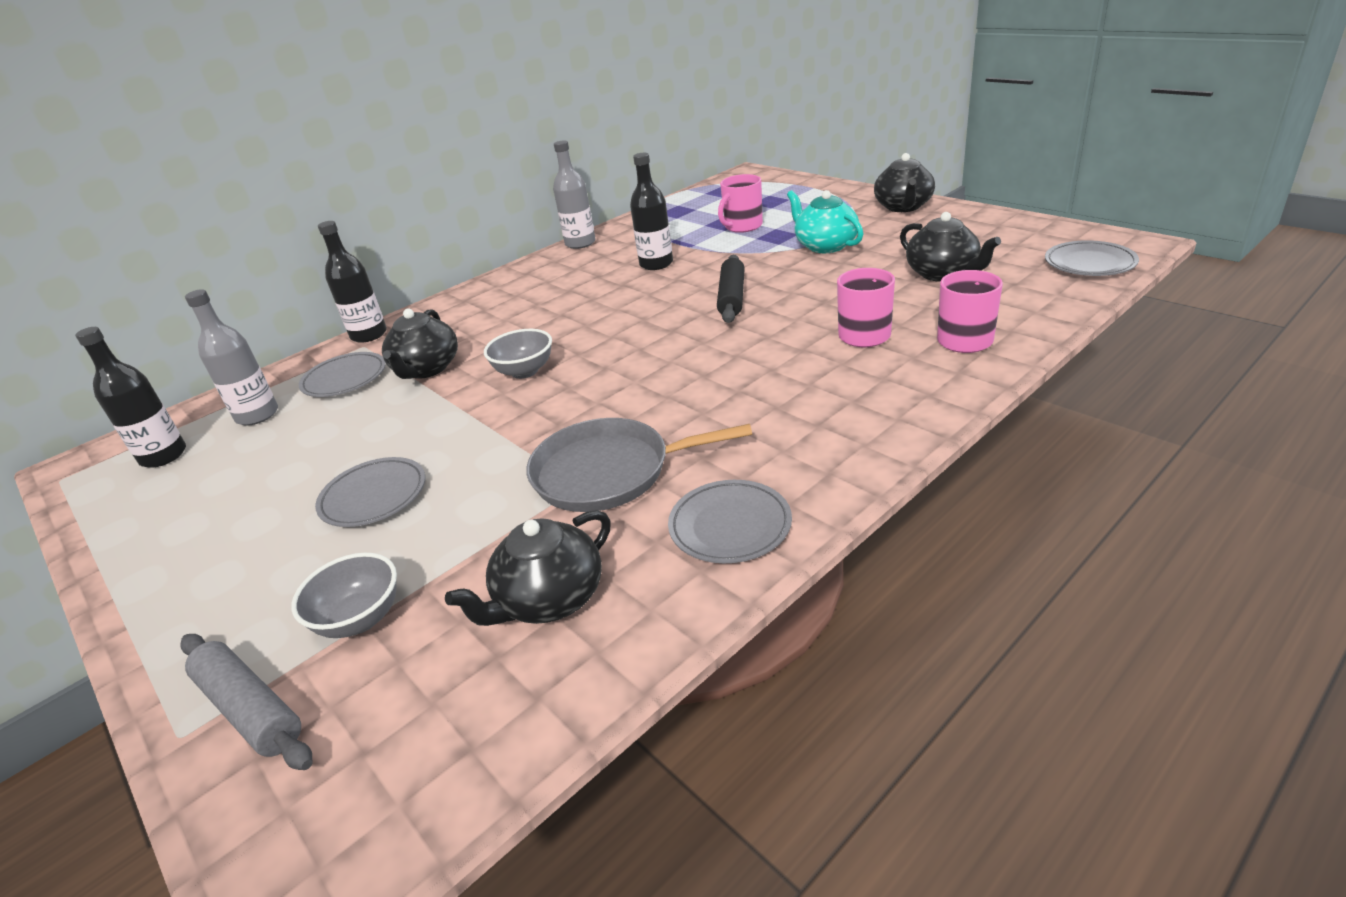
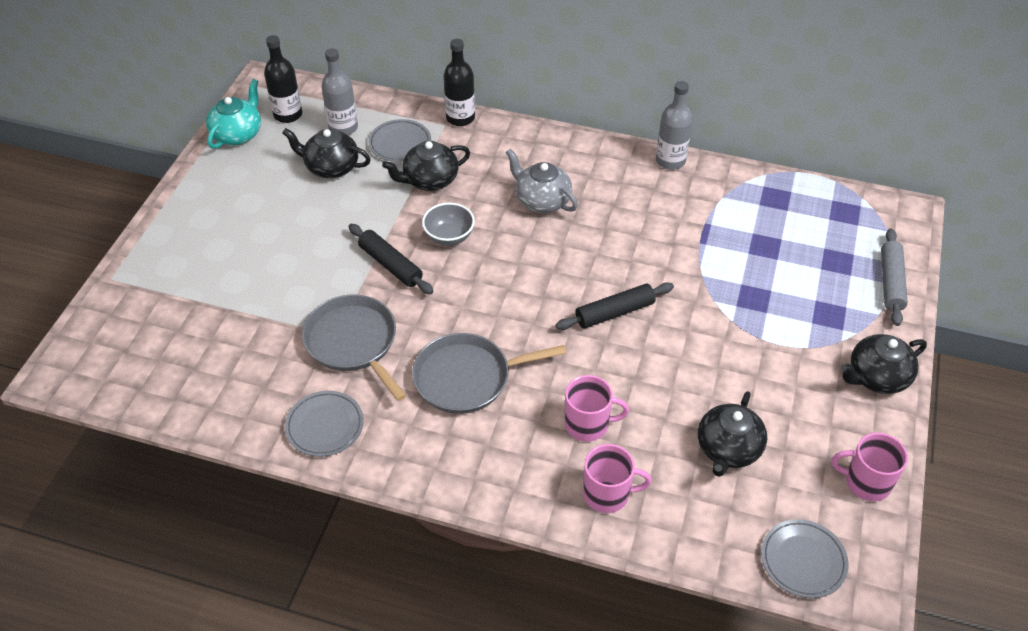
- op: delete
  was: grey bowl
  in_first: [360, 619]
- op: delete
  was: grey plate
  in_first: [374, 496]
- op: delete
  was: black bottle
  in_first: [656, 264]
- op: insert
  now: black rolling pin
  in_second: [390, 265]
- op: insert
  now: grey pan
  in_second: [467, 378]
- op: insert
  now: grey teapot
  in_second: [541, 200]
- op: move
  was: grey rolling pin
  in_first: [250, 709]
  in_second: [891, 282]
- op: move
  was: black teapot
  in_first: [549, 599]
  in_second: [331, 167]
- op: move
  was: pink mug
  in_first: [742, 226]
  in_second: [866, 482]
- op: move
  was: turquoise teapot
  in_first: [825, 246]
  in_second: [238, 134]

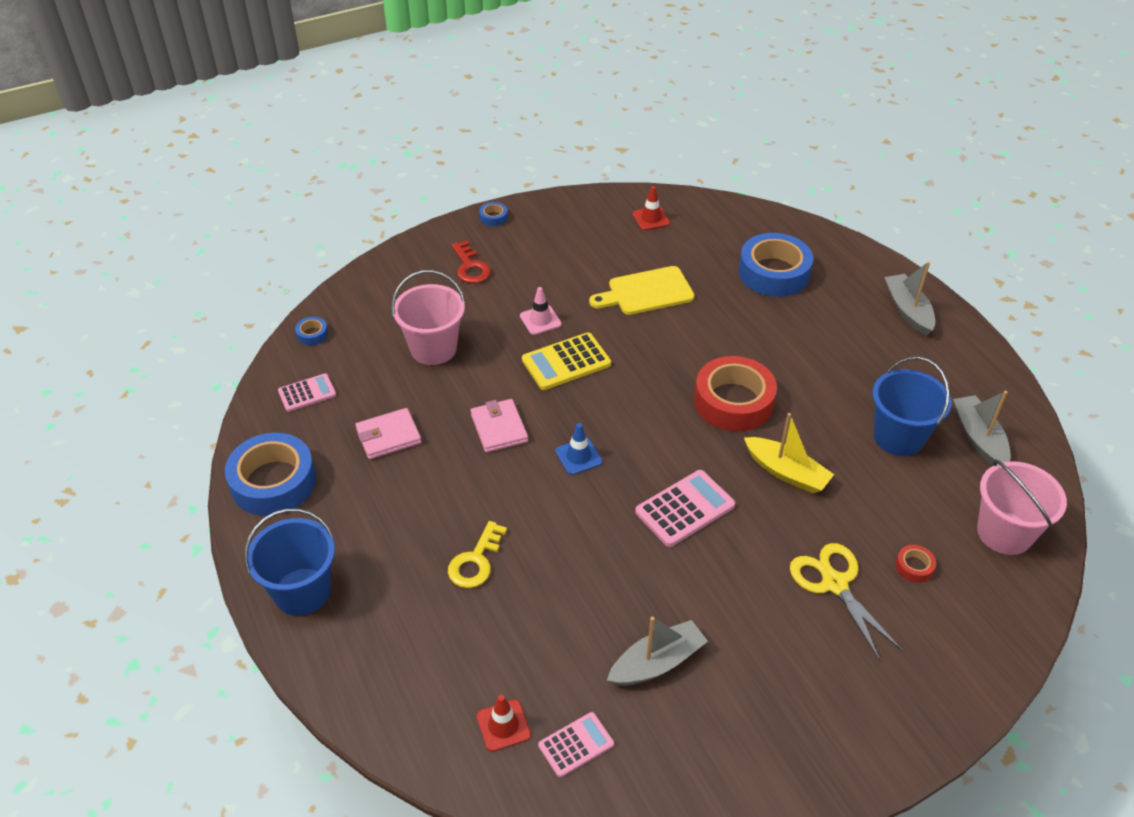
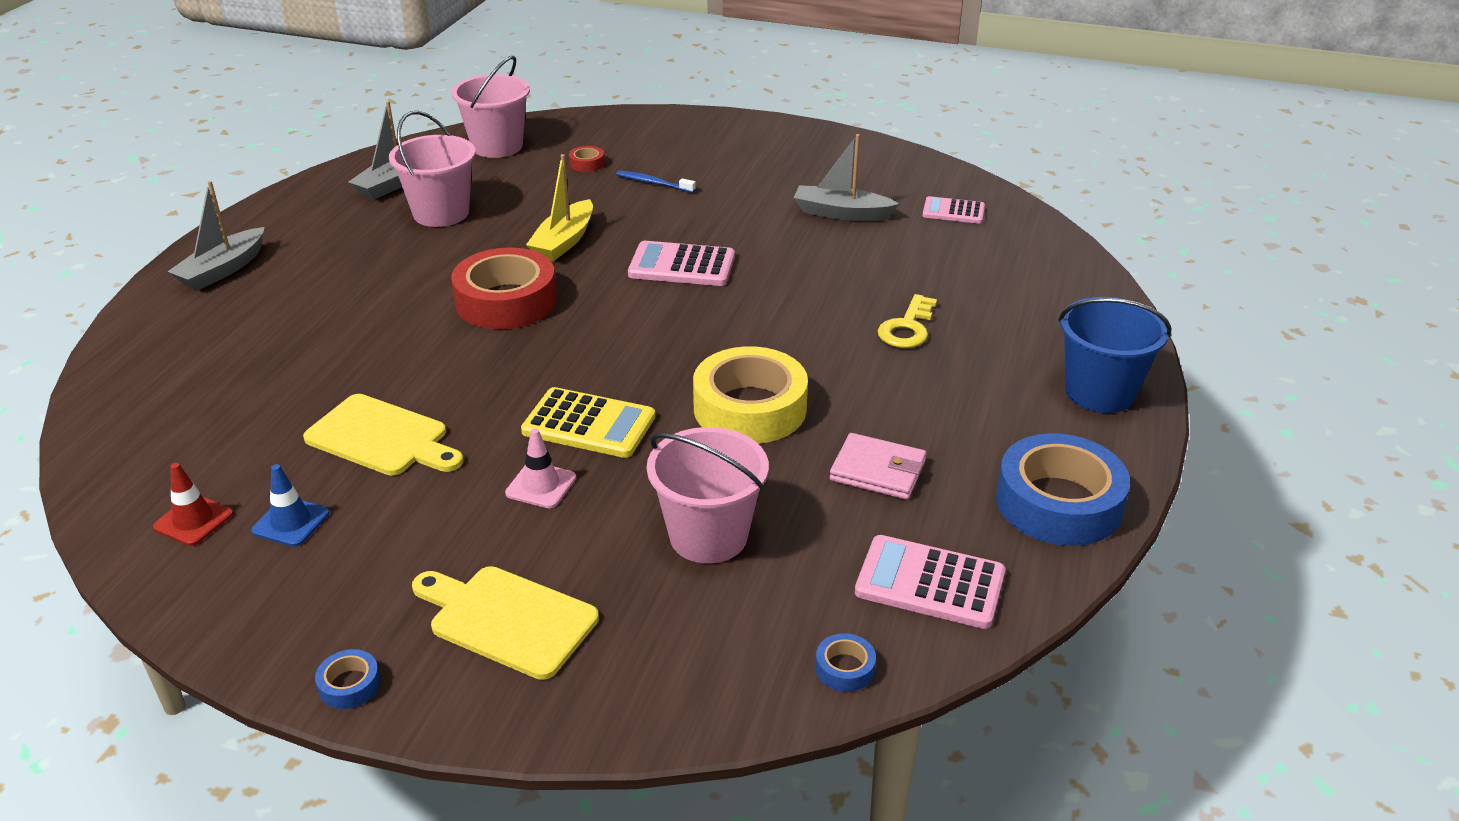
- op: delete
  was: red traffic cone
  in_first: [503, 725]
- op: delete
  was: blue tape
  in_first: [773, 273]
- op: move
  was: blue traffic cone
  in_first: [578, 456]
  in_second: [291, 522]
- op: replace
  was: red key
  now: yellow cutting board
  in_first: [471, 267]
  in_second: [507, 619]
- op: replace
  was: pink wallet
  now: yellow tape
  in_first: [499, 428]
  in_second: [750, 408]
- op: replace
  was: yellow scissors
  now: blue toothbrush
  in_first: [834, 583]
  in_second: [653, 183]
- op: recolor
  was: blue bucket
  now: pink bucket
  in_first: [898, 437]
  in_second: [441, 213]
- op: rotate
  was: yellow key
  in_first: [476, 561]
  in_second: [907, 328]
  clockwise: 135
- op: rotate
  was: yellow boat
  in_first: [786, 472]
  in_second: [564, 241]
  clockwise: -150
- op: resize
  was: pink calculator
  in_first: [307, 393]
  in_second: [930, 583]
  ratio: 1.56

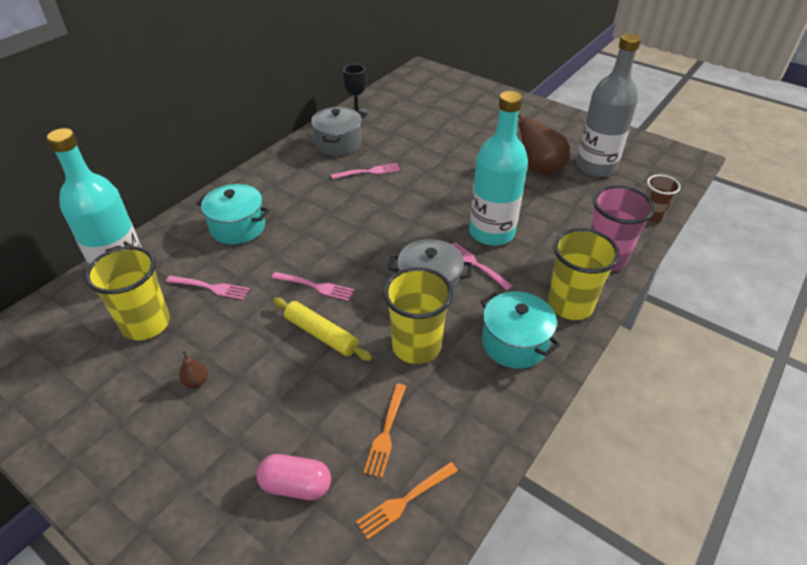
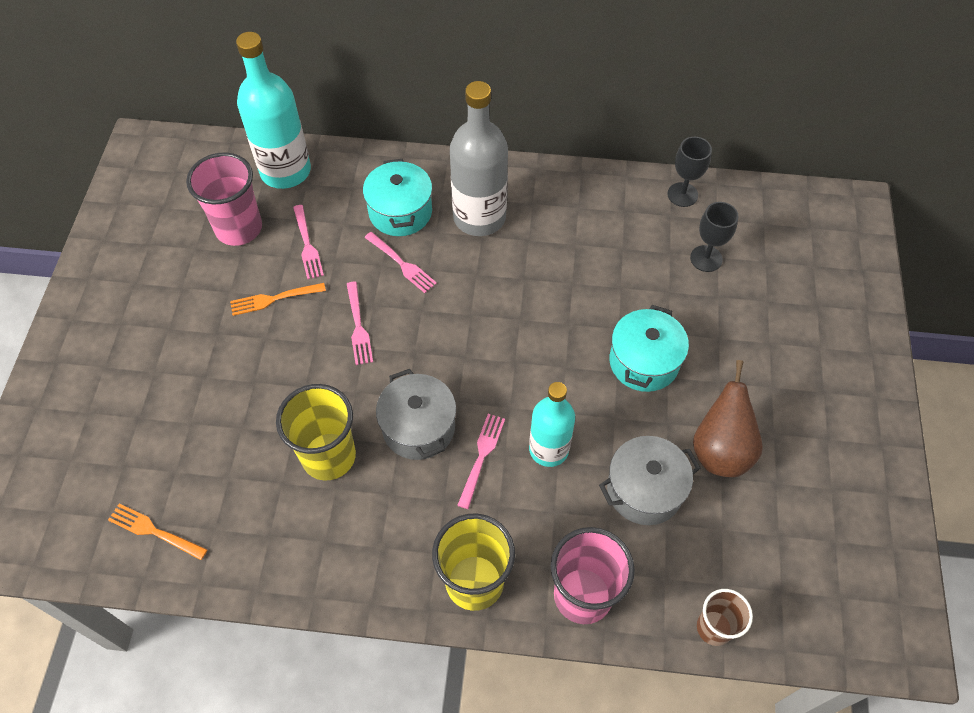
- op: delete
  was: brown pear
  in_first: [196, 381]
- op: delete
  was: pink capsule
  in_first: [296, 485]
- op: delete
  was: yellow rolling pin
  in_first: [321, 334]
- op: insert
  now: black goblet
  in_second: [706, 258]
- op: move
  was: grey pot
  in_first: [338, 144]
  in_second: [644, 490]
- op: move
  was: pink fork
  in_first: [368, 172]
  in_second: [402, 264]
- op: move
  was: orange fork
  in_first: [386, 432]
  in_second: [274, 299]
- op: move
  was: turquoise pot
  in_first: [514, 343]
  in_second: [644, 362]
- op: move
  was: grey bottle
  in_first: [595, 166]
  in_second: [479, 217]
- op: recolor
  was: yellow cup
  now: pink cup
  in_first: [146, 324]
  in_second: [239, 228]
- op: resize
  was: turquoise bottle
  in_first: [491, 232]
  in_second: [549, 449]
  ratio: 0.65

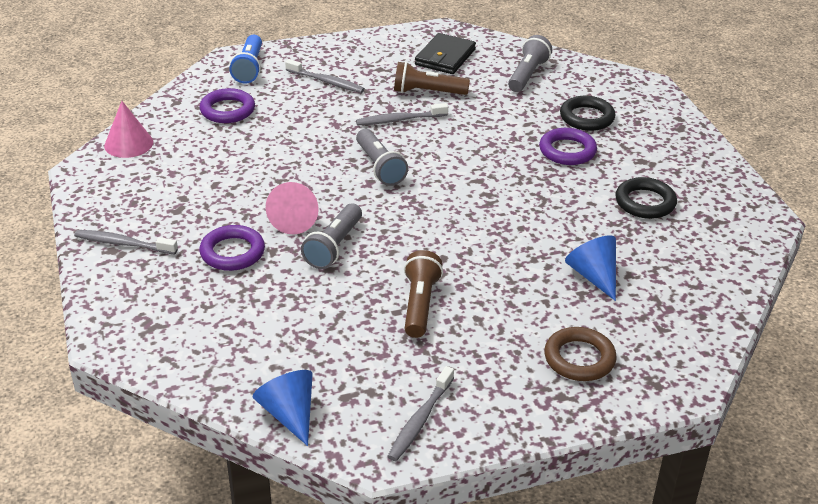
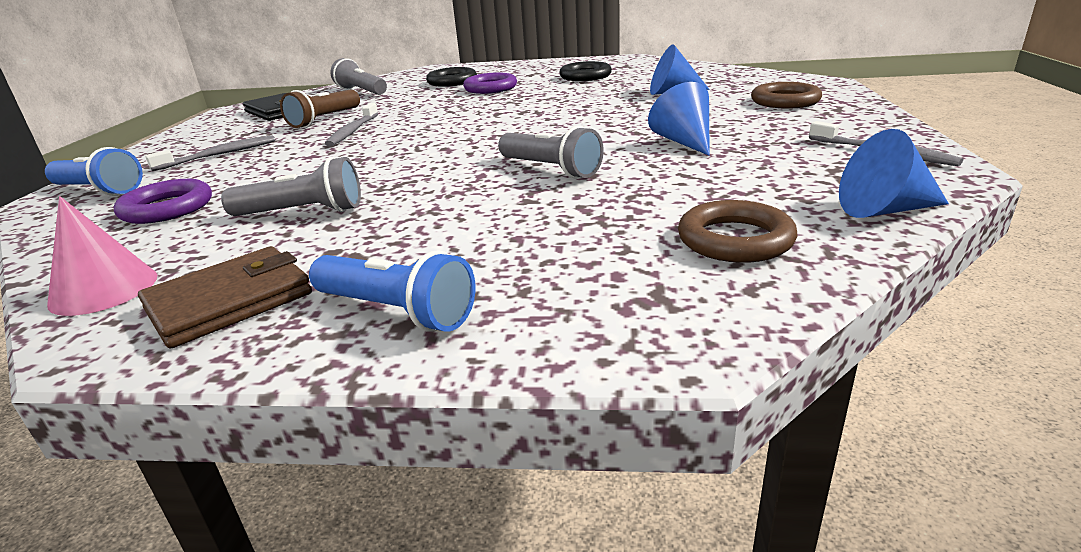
- op: delete
  was: purple ring
  in_first: [232, 252]
- op: delete
  was: pink cone
  in_first: [295, 220]
- op: insert
  now: brown wallet
  in_second: [230, 301]
- op: insert
  now: brown ring
  in_second: [735, 240]
- op: move
  was: grey flashlight
  in_first: [380, 167]
  in_second: [303, 212]
- op: replace
  was: grey toothbrush
  now: blue flashlight
  in_first: [123, 244]
  in_second: [396, 311]
- op: replace
  was: brown flashlight
  now: blue cone
  in_first: [419, 304]
  in_second: [684, 142]

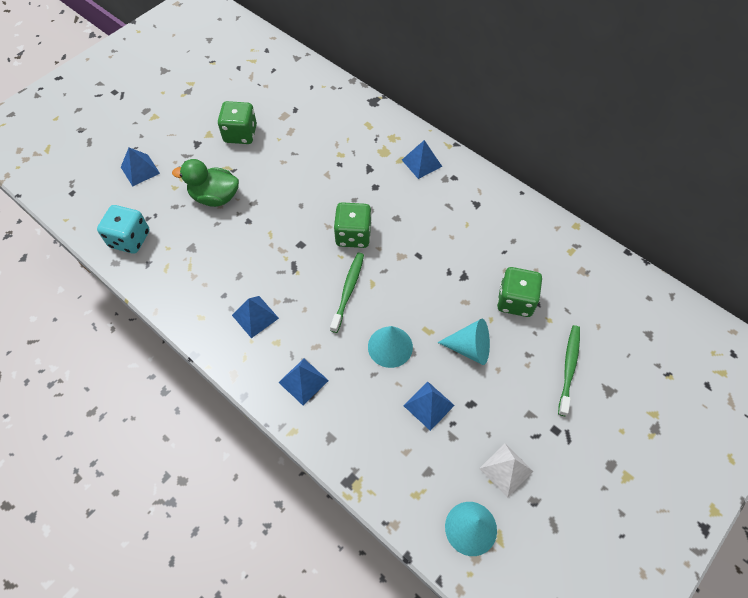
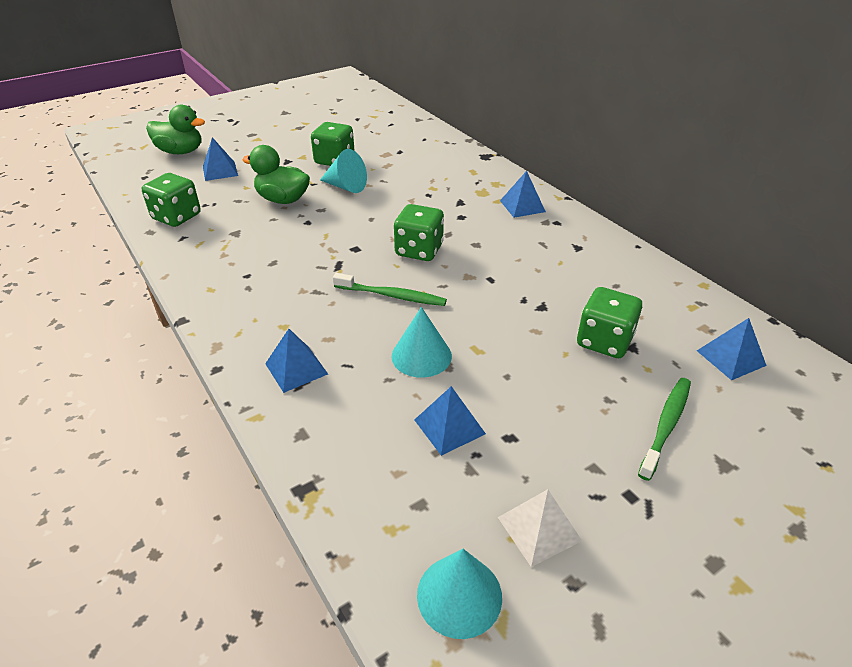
- op: insert
  now: green duck
  in_second: [181, 152]
- op: move
  was: blue pyramid
  in_first: [255, 316]
  in_second: [731, 358]
- op: move
  was: turquoise cone
  in_first: [469, 348]
  in_second: [346, 186]
- op: recolor
  was: turquoise dice
  now: green dice
  in_first: [130, 239]
  in_second: [176, 217]
- op: rotate
  was: green toothbrush
  in_first: [348, 291]
  in_second: [391, 295]
  clockwise: 75

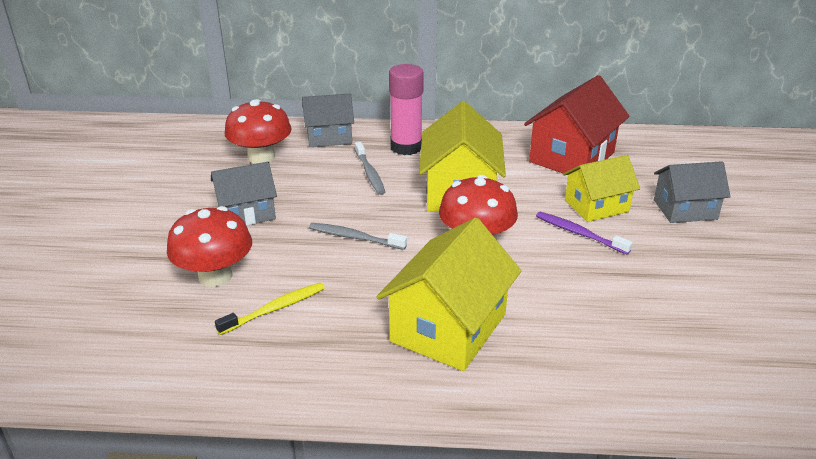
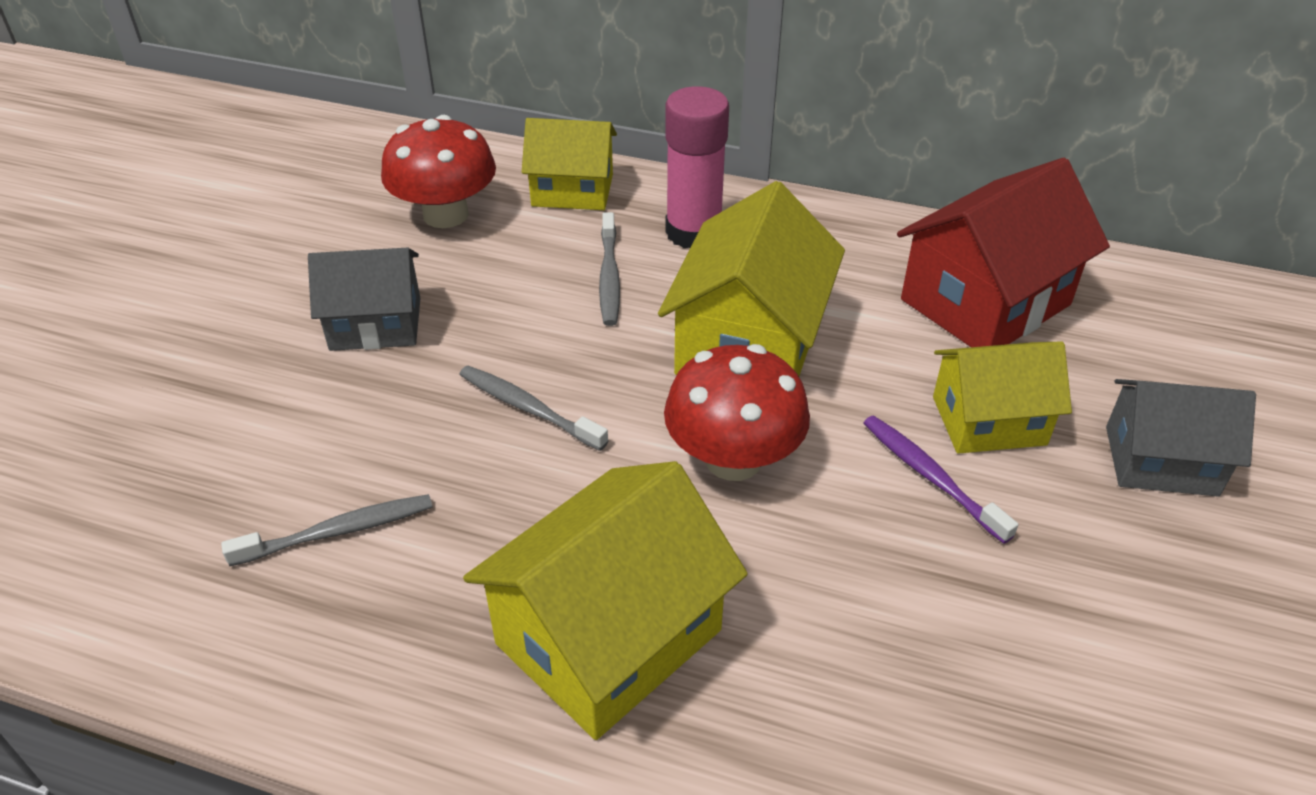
- op: delete
  was: red mushroom
  in_first: [215, 276]
- op: recolor
  was: yellow toothbrush
  now: grey toothbrush
  in_first: [275, 309]
  in_second: [338, 531]
- op: recolor
  was: grey house
  now: yellow house
  in_first: [329, 137]
  in_second: [572, 190]

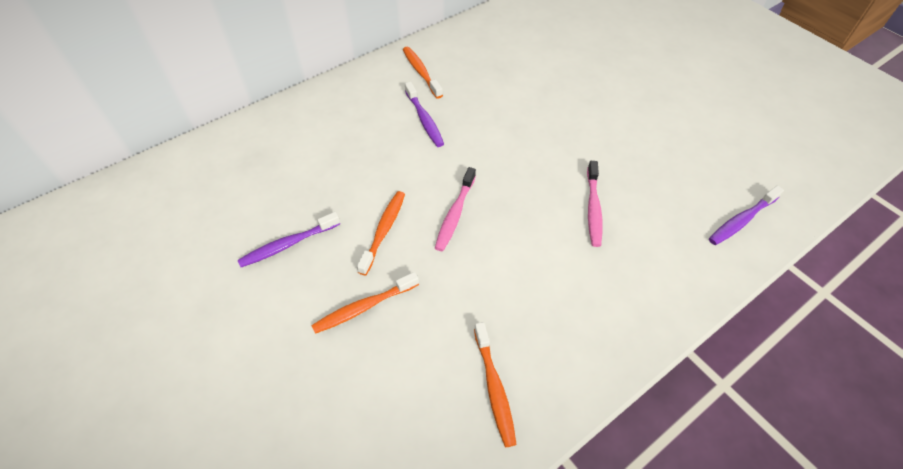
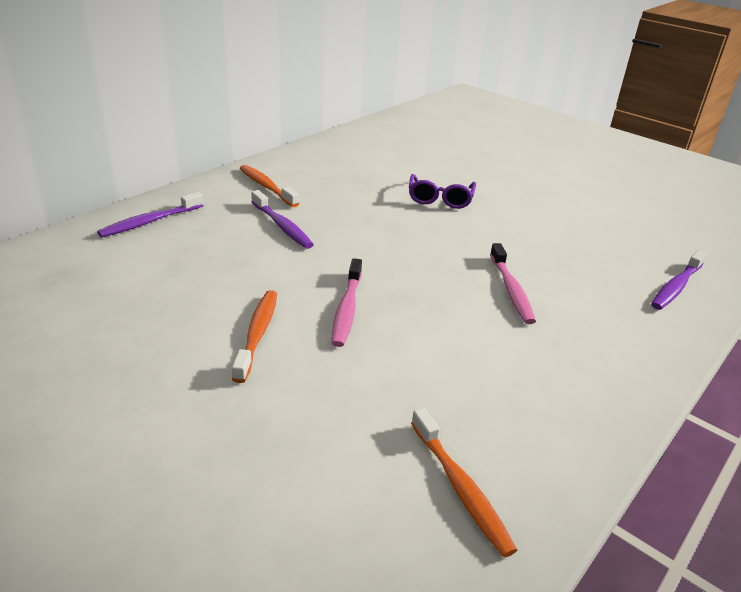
- op: delete
  was: orange toothbrush
  in_first: [364, 307]
- op: insert
  now: purple glasses
  in_second: [440, 198]
- op: move
  was: purple toothbrush
  in_first: [288, 244]
  in_second: [150, 222]

